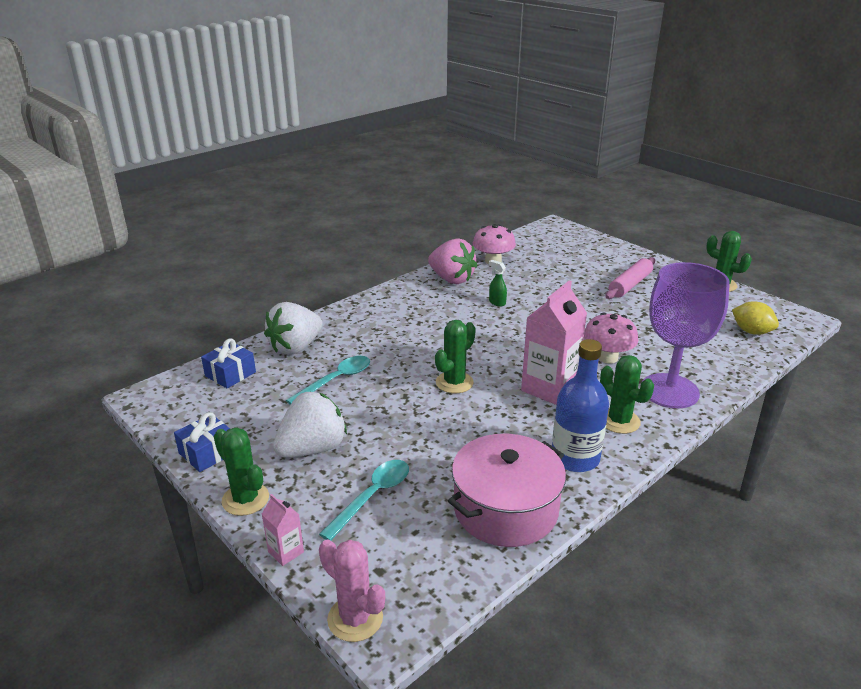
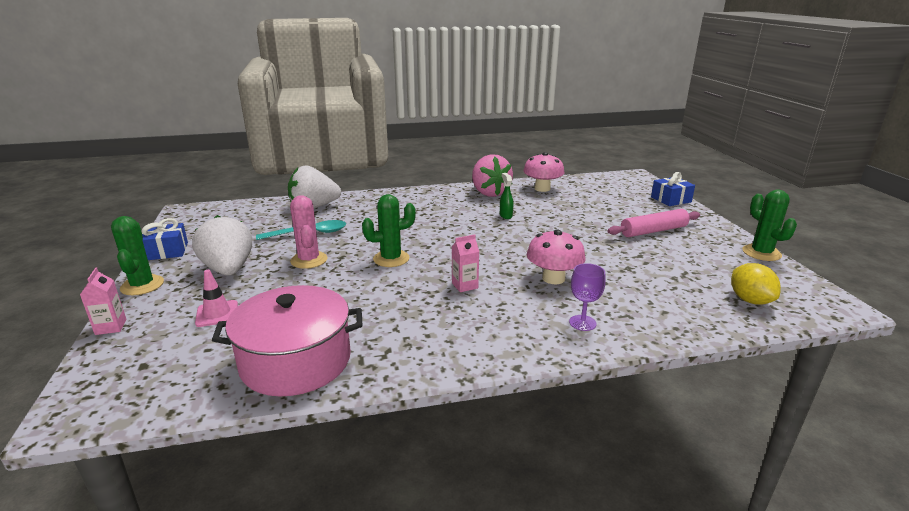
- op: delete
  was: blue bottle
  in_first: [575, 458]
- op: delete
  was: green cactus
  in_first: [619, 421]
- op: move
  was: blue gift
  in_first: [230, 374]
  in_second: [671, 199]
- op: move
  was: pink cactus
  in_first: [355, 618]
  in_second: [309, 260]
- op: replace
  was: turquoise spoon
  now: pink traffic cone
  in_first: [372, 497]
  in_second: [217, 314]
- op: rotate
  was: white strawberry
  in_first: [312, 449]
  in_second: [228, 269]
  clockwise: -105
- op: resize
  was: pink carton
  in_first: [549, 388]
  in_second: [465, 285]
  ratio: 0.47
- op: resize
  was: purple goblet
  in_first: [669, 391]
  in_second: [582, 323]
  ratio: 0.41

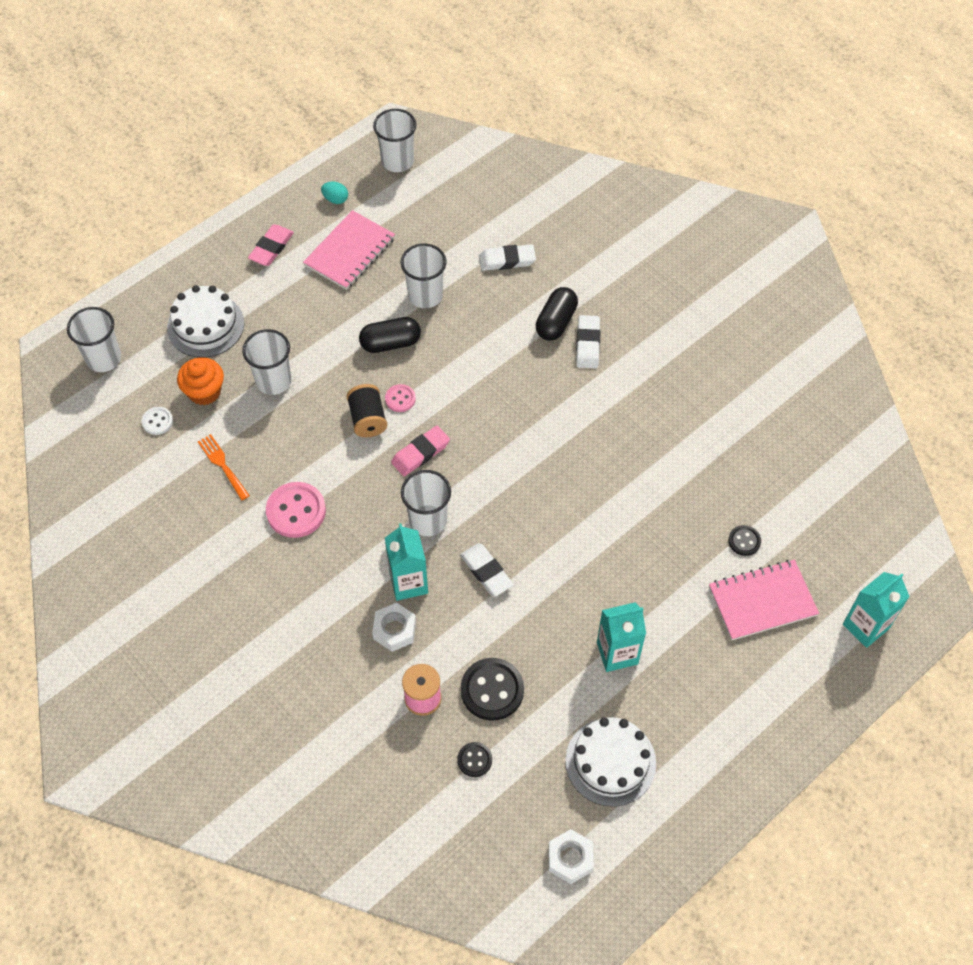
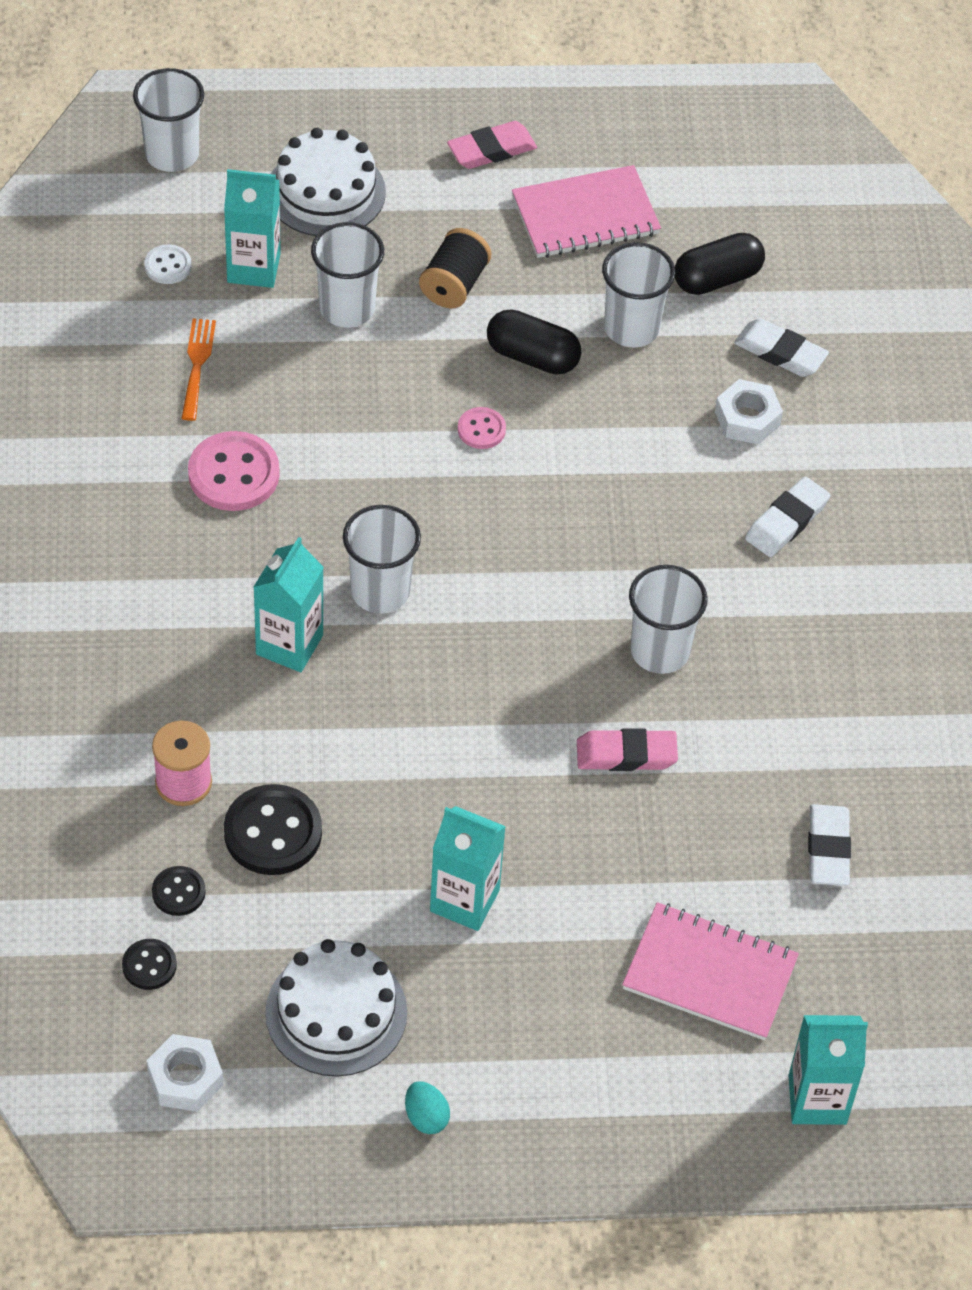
- op: move
  was: turquoise egg
  in_first: [335, 199]
  in_second: [426, 1117]
- op: move
  was: black spool
  in_first: [368, 419]
  in_second: [454, 284]
- op: move
  was: white nut
  in_first: [394, 630]
  in_second: [747, 419]
- op: move
  was: white cup
  in_first: [397, 161]
  in_second: [660, 651]
- op: move
  was: pink eraser
  in_first: [420, 453]
  in_second: [626, 754]
- op: move
  was: white eraser
  in_first: [486, 571]
  in_second: [828, 849]
- op: move
  was: black capsule
  in_first: [556, 322]
  in_second: [717, 278]
- op: move
  was: black button
  in_first: [744, 541]
  in_second: [149, 965]
- op: replace
  was: orange cupcake
  now: turquoise carton
  in_first: [204, 392]
  in_second: [253, 268]

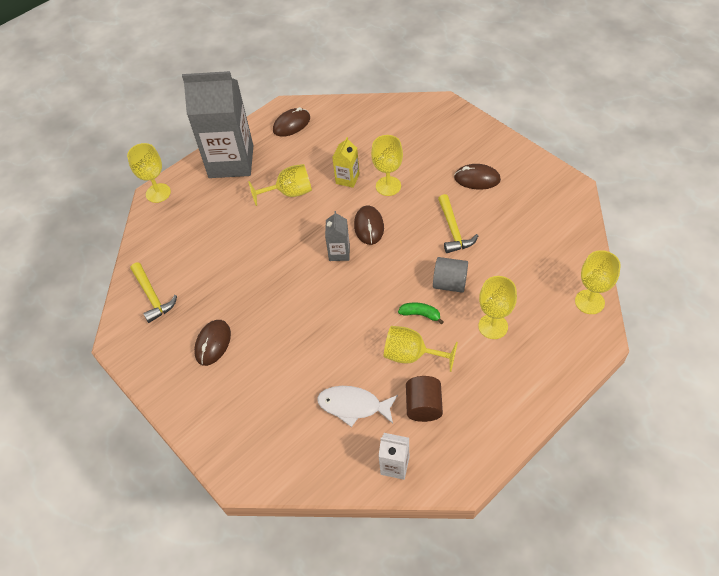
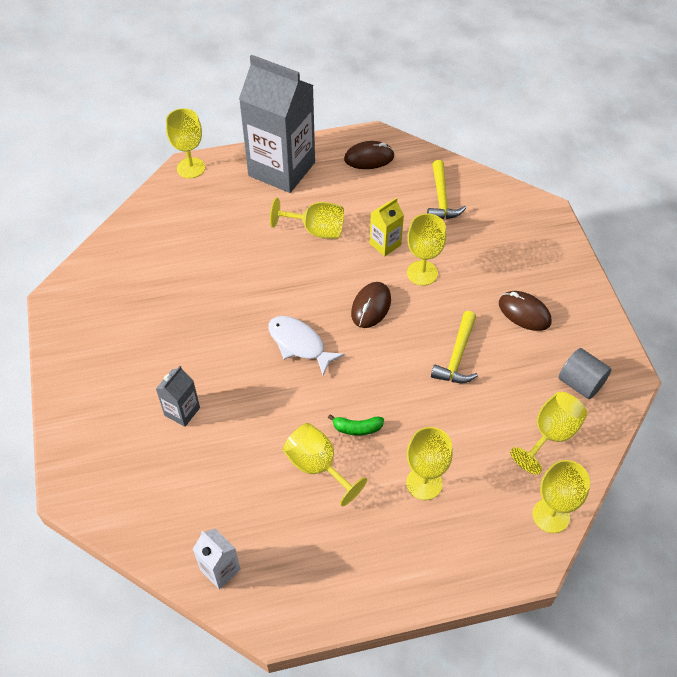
- op: delete
  was: brown mouse
  in_first: [213, 343]
- op: delete
  was: brown cylinder
  in_first: [423, 406]
- op: insert
  now: yellow goblet
  in_second: [550, 435]
- op: move
  was: yellow hammer
  in_first: [152, 296]
  in_second: [441, 199]
- op: move
  was: white fish
  in_first: [353, 406]
  in_second: [299, 344]
- op: move
  was: grey carton
  in_first: [339, 252]
  in_second: [182, 411]
- op: move
  was: grey cylinder
  in_first: [449, 283]
  in_second: [580, 383]
- op: rotate
  was: green banana
  in_first: [420, 314]
  in_second: [357, 428]
  clockwise: 135

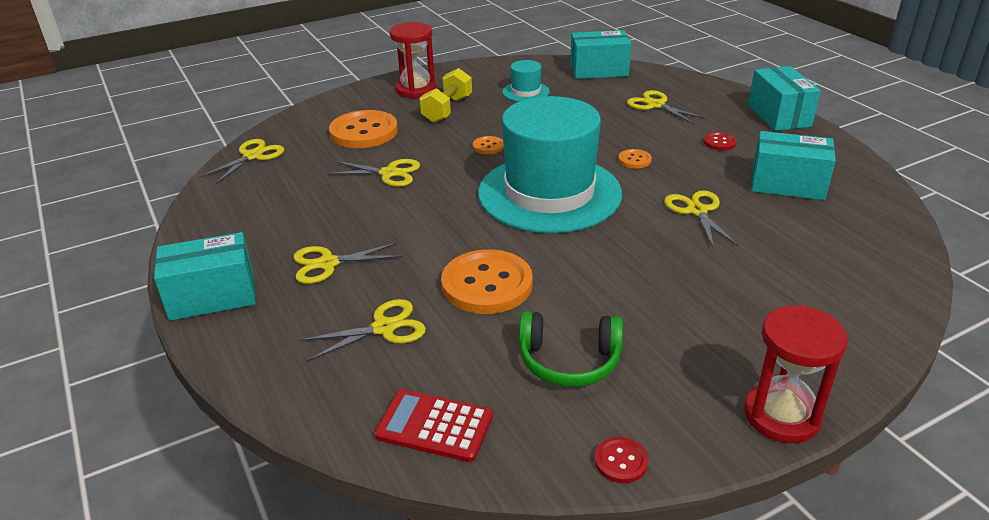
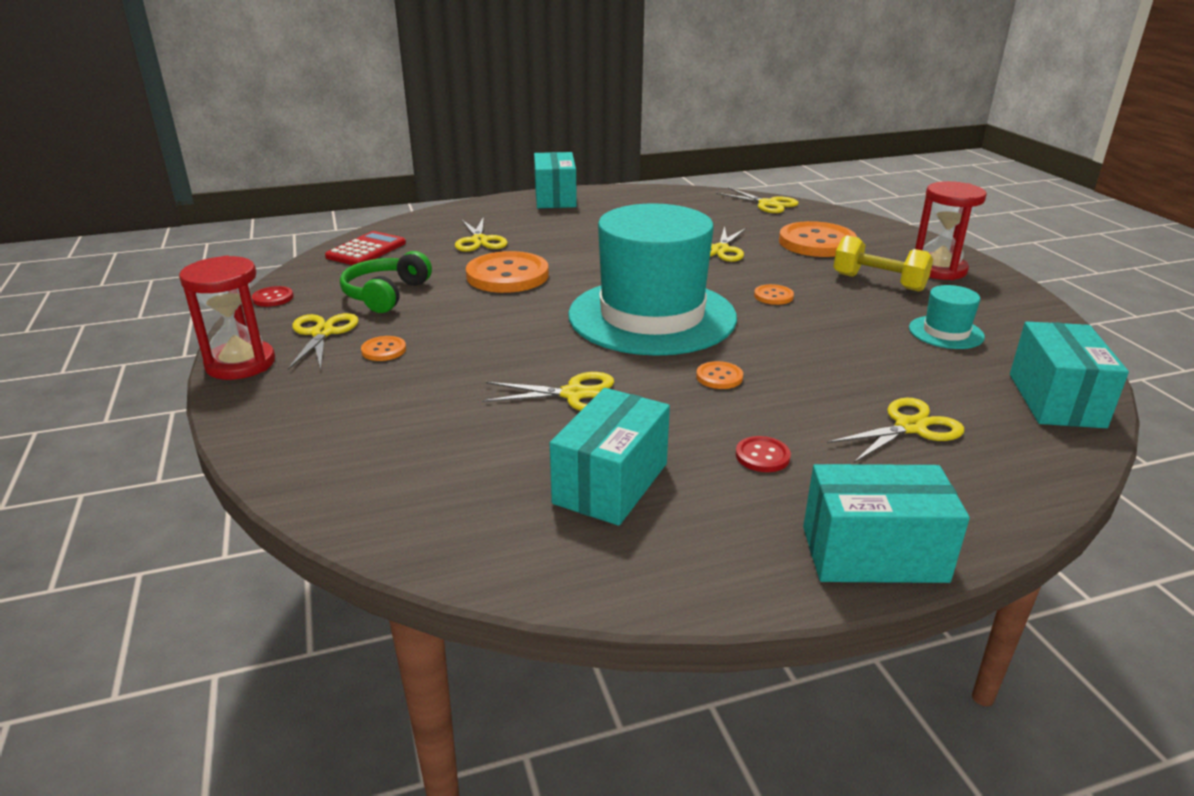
- op: insert
  now: orange button
  in_second: [384, 350]
- op: move
  was: yellow scissors
  in_first: [328, 263]
  in_second: [322, 333]

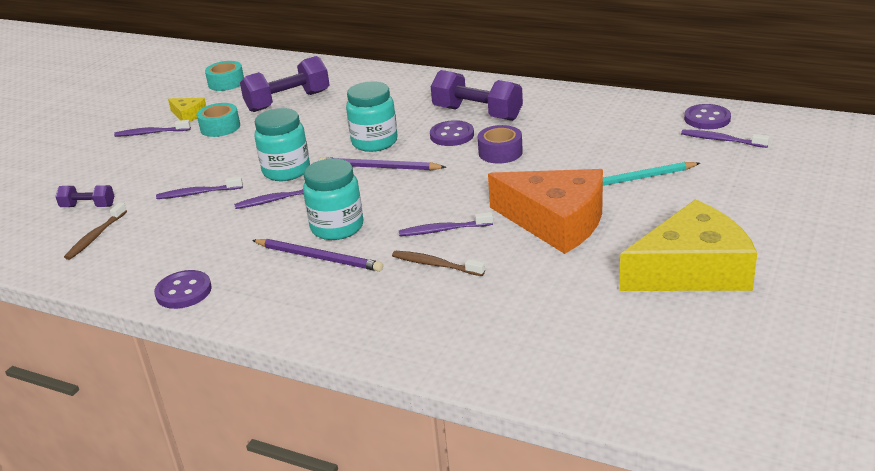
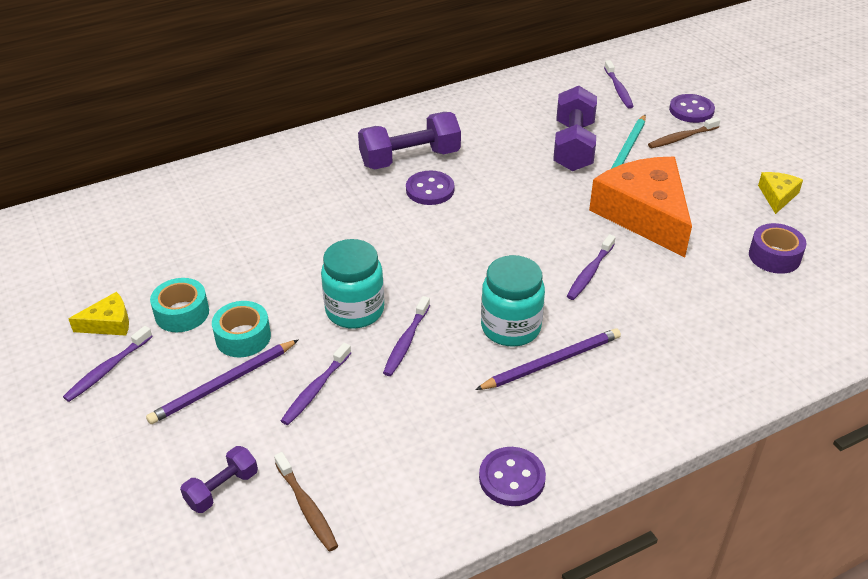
- op: delete
  was: turquoise jar
  in_first: [374, 142]
- op: move
  was: turquoise tape
  in_first: [226, 83]
  in_second: [243, 337]
- op: move
  was: purple dumbbell
  in_first: [288, 101]
  in_second: [573, 146]
- op: move
  was: purple pencil
  in_first: [379, 167]
  in_second: [223, 384]
- op: move
  was: brown toothbrush
  in_first: [435, 265]
  in_second: [681, 138]
- op: move
  was: purple tape
  in_first: [500, 152]
  in_second: [774, 256]
- op: move
  was: purple button
  in_first: [707, 119]
  in_second: [691, 110]
- op: rotate
  was: orange cheese
  in_first: [556, 221]
  in_second: [644, 214]
  clockwise: -90
- op: rotate
  was: purple toothbrush
  in_first: [721, 140]
  in_second: [618, 89]
  clockwise: -75
- op: resize
  was: yellow cheese
  in_first: [692, 270]
  in_second: [777, 196]
  ratio: 0.44

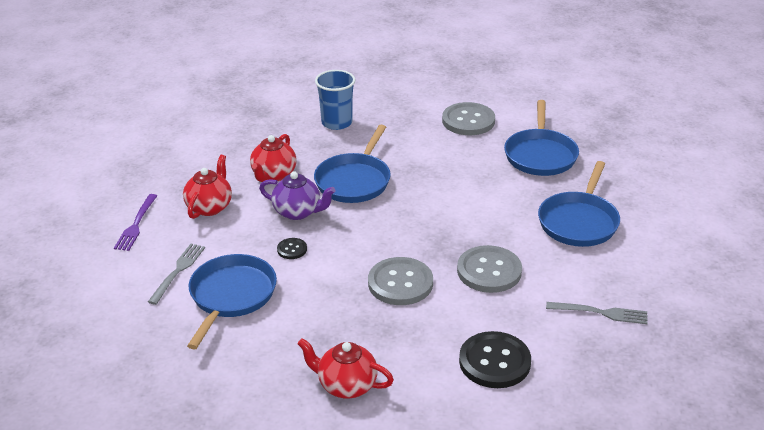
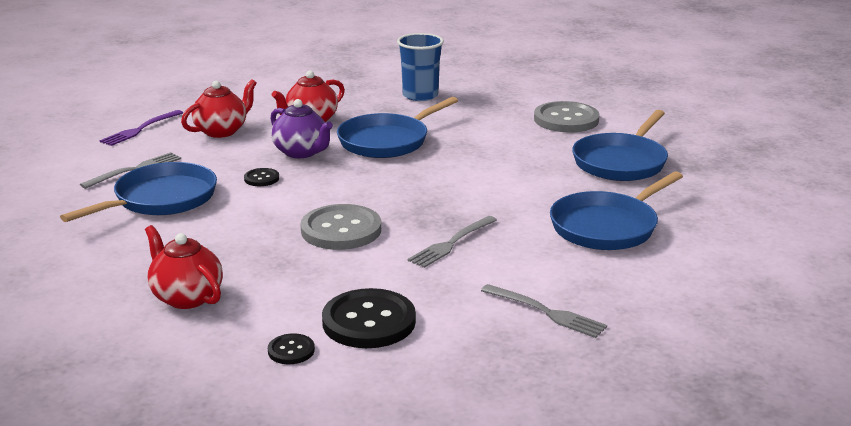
- op: insert
  now: black button
  in_second: [291, 350]
- op: replace
  was: grey button
  now: grey fork
  in_first: [489, 271]
  in_second: [451, 243]

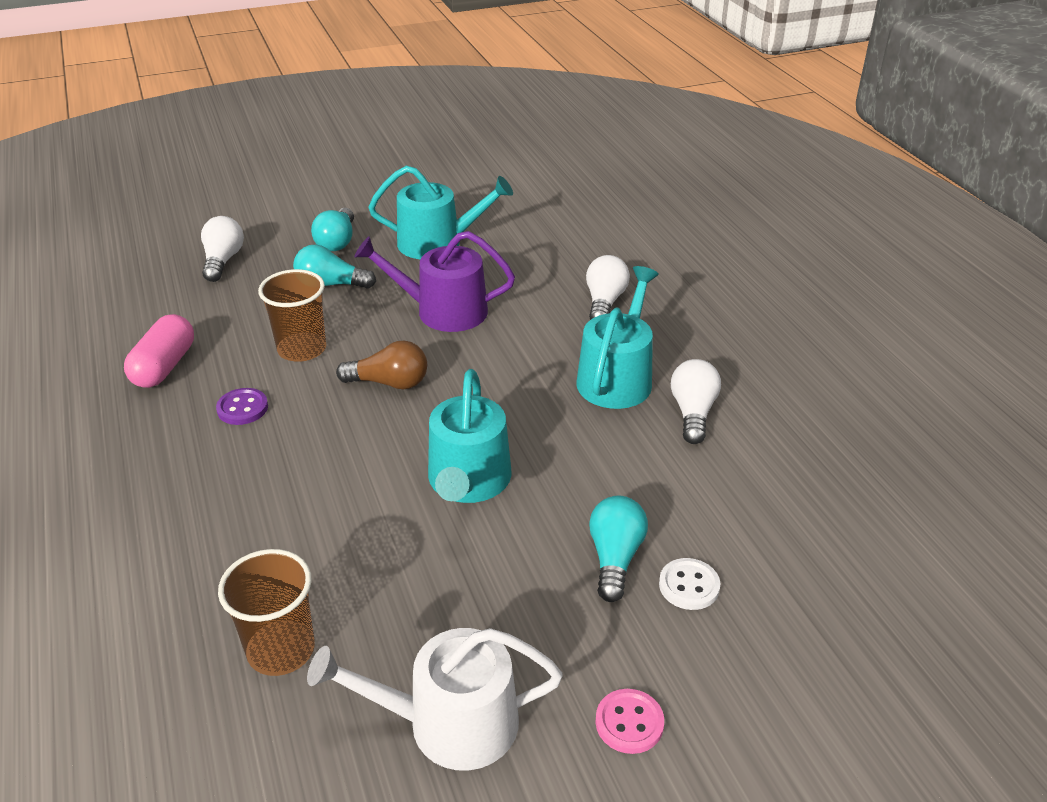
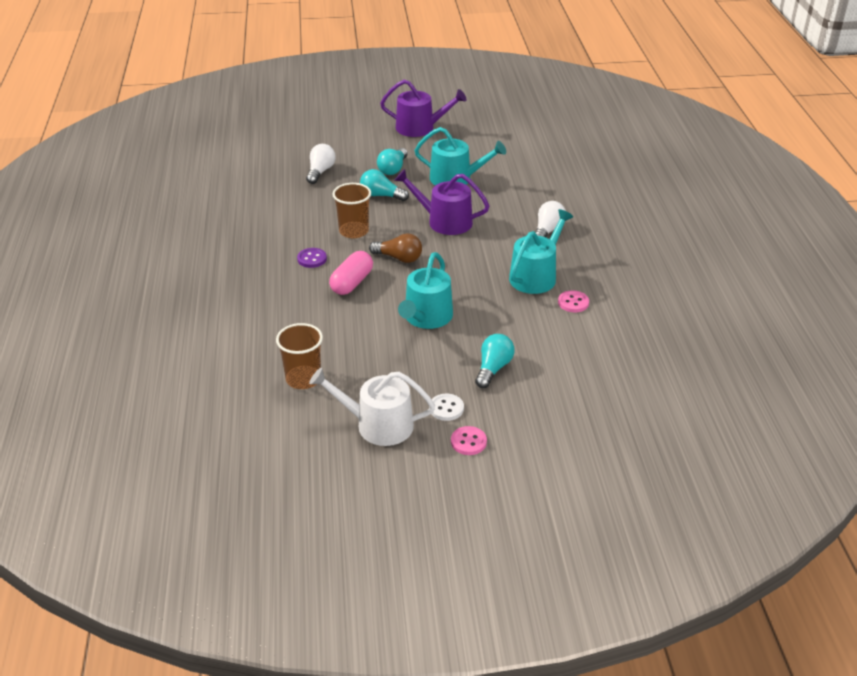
- op: insert
  now: purple watering can
  in_second: [420, 128]
- op: move
  was: pink capsule
  in_first: [164, 366]
  in_second: [352, 283]
- op: move
  was: white button
  in_first: [689, 586]
  in_second: [446, 408]
- op: replace
  was: white light bulb
  now: pink button
  in_first: [693, 413]
  in_second: [573, 302]

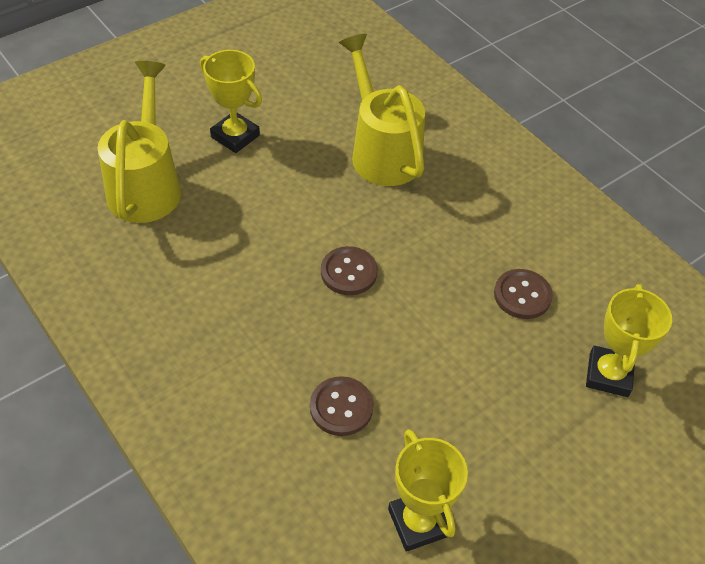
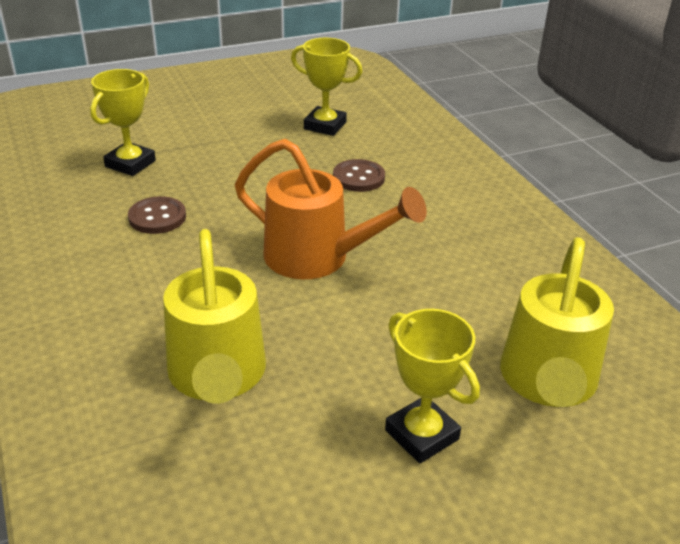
- op: replace
  was: brown button
  now: orange watering can
  in_first: [349, 272]
  in_second: [317, 258]
- op: rotate
  was: yellow trophy
  in_first: [418, 522]
  in_second: [325, 126]
  clockwise: -60

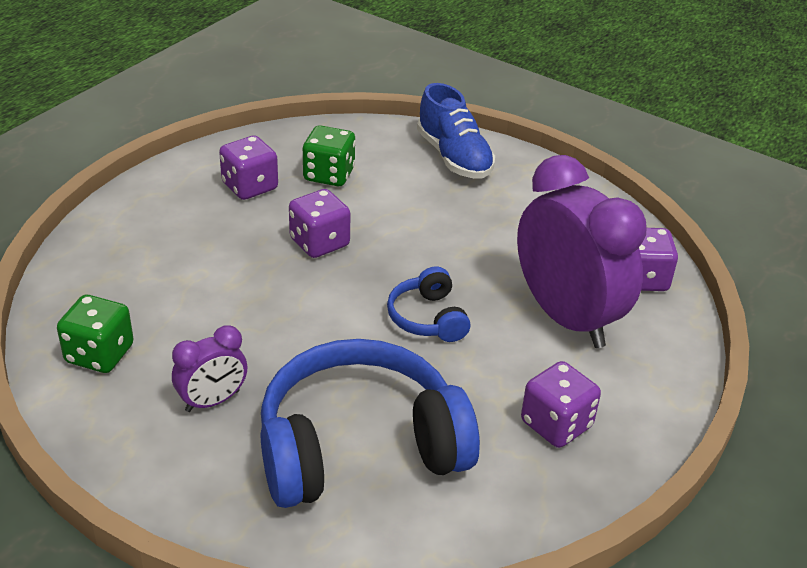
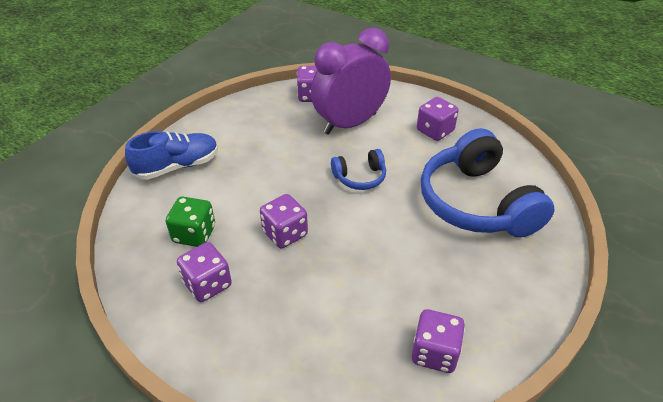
- op: delete
  was: purple clock
  in_first: [212, 401]
- op: recolor
  was: green dice
  now: purple dice
  in_first: [99, 354]
  in_second: [434, 353]

